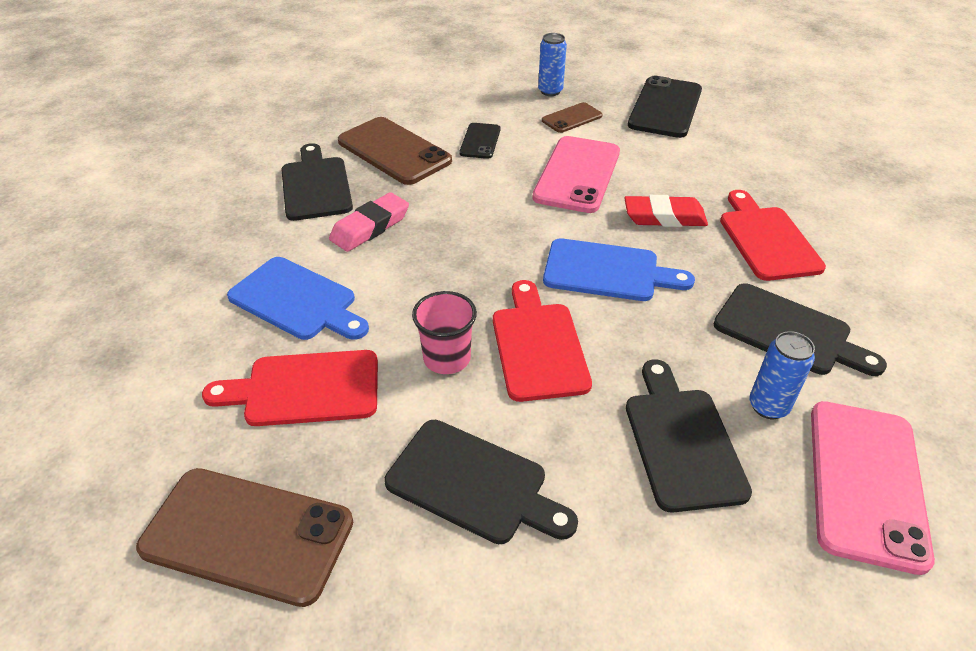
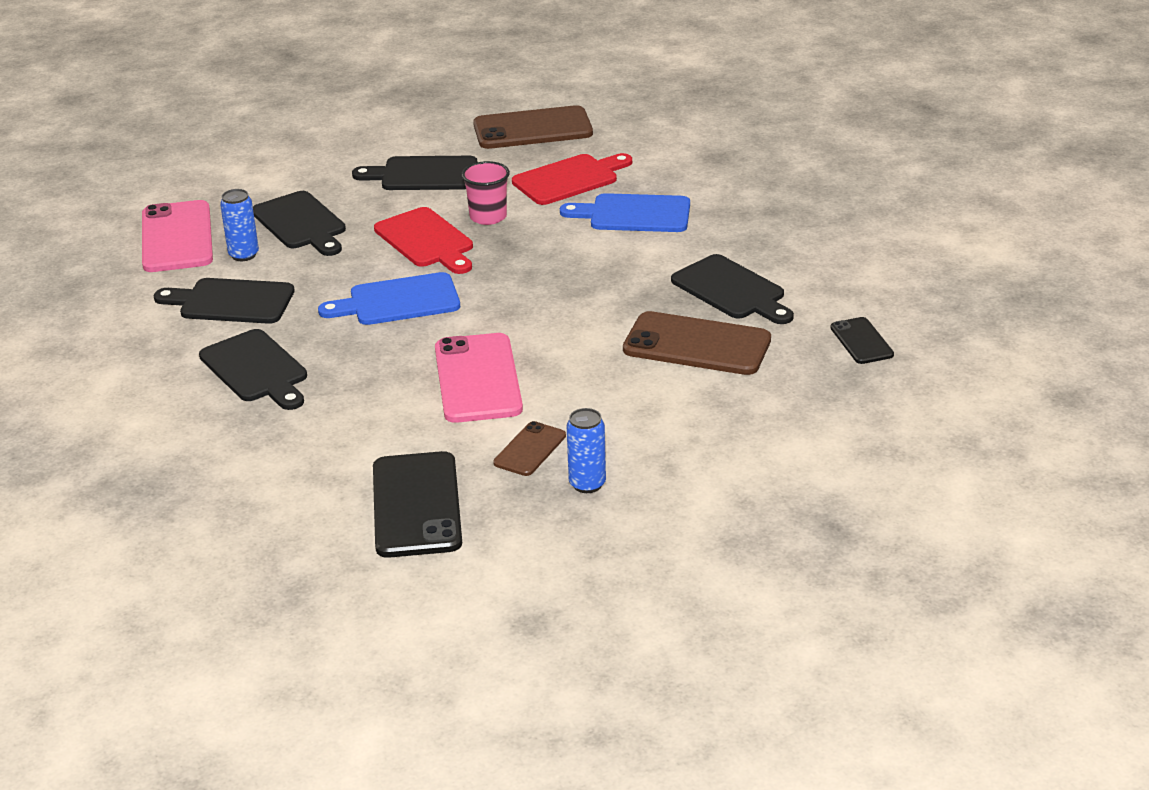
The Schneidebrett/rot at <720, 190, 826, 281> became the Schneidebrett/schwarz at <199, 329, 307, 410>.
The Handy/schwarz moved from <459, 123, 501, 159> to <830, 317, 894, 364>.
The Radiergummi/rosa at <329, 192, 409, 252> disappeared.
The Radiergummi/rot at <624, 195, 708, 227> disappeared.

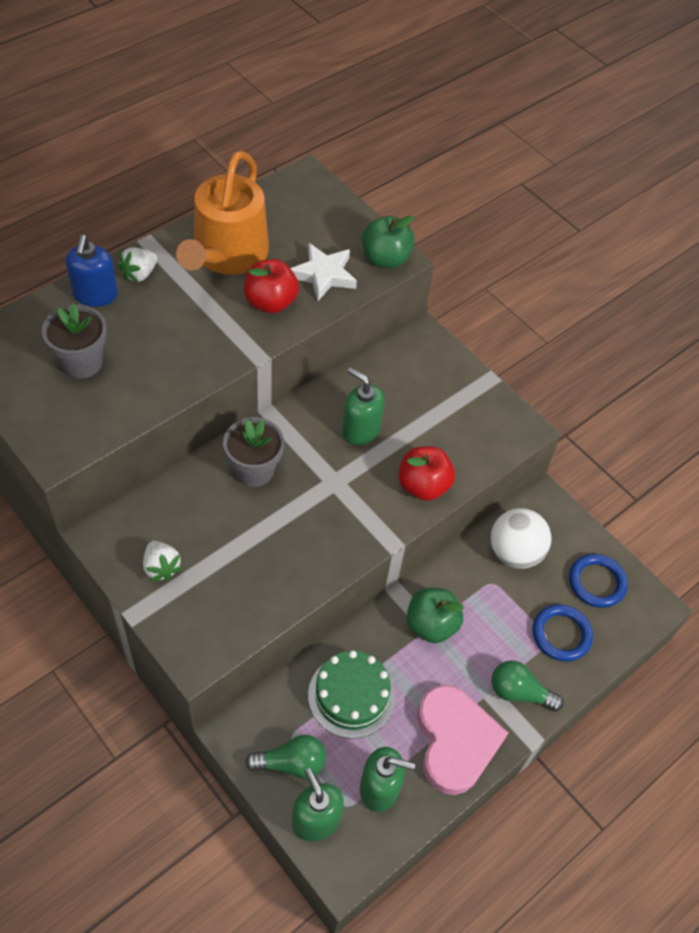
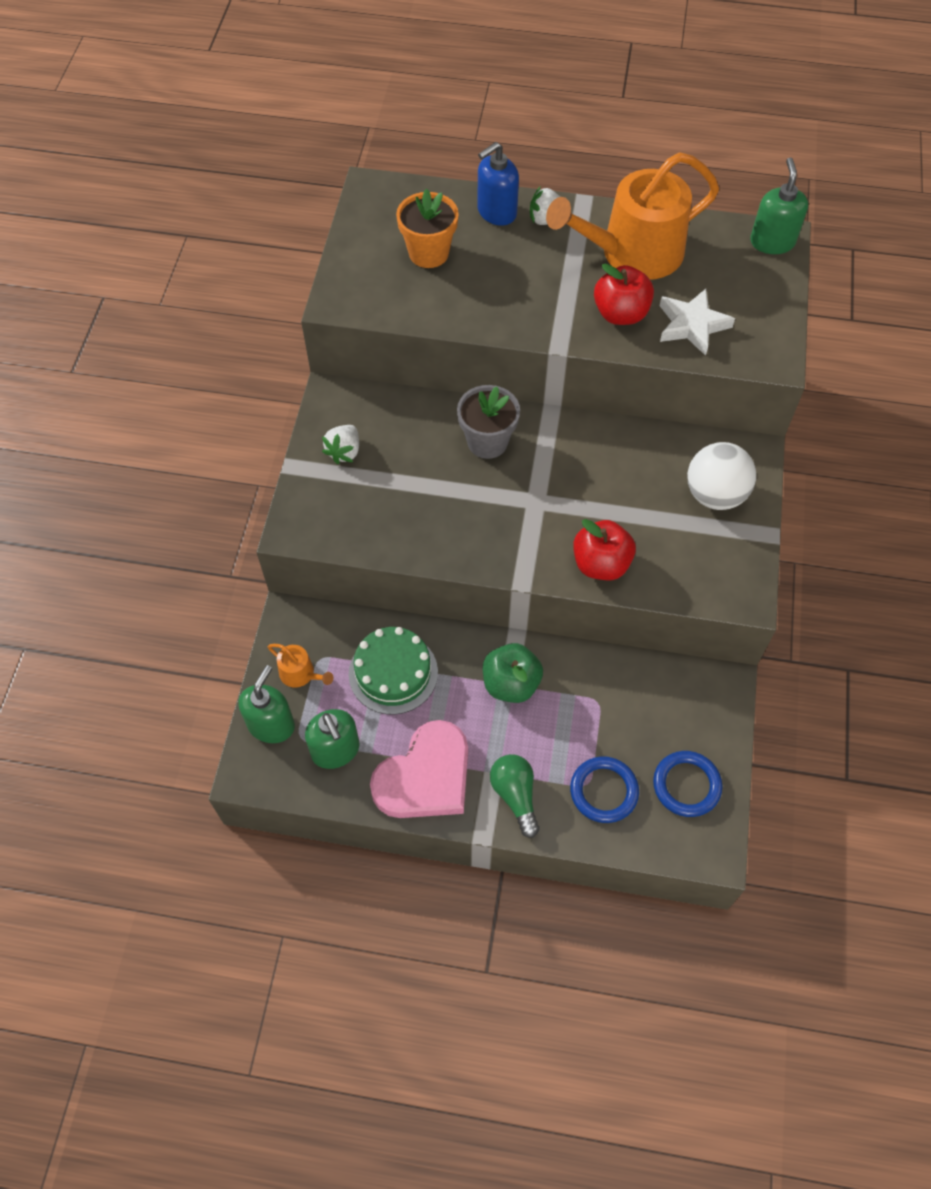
The Glühbirne/grün at <245, 735, 326, 779> was replaced by the Gießkanne/orange at <267, 644, 333, 688>.
The Blumentopf/grau at <42, 303, 107, 379> became the Blumentopf/orange at <396, 188, 459, 268>.
The Ball/weiß moved from <490, 508, 551, 569> to <687, 442, 756, 510>.
The Seifenspender/grün moved from <342, 367, 385, 445> to <750, 157, 808, 254>.
The Apfel/grün at <362, 216, 415, 268> disappeared.

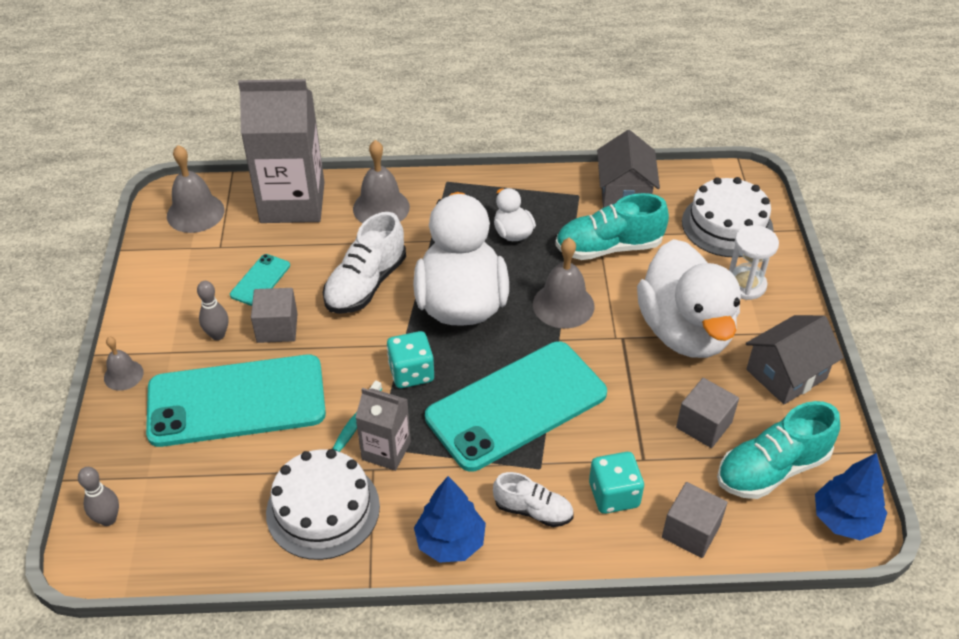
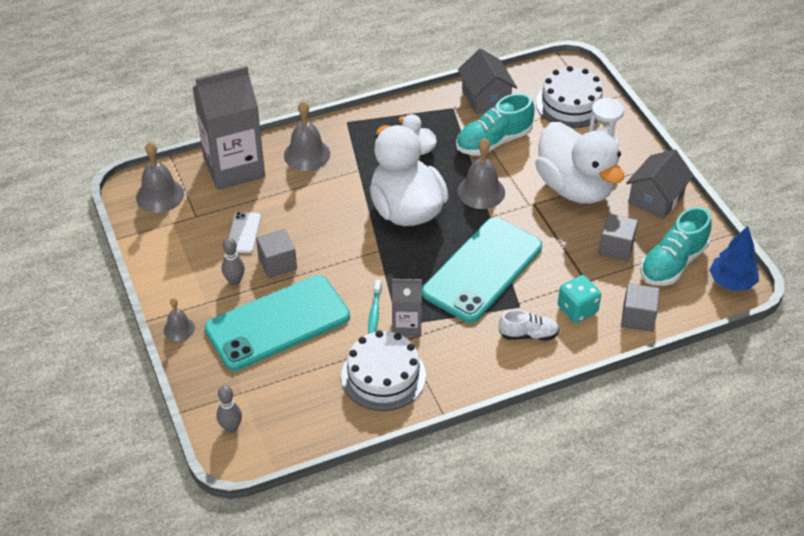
The Handy/türkis at <230, 254, 290, 306> became the Handy/weiß at <229, 212, 261, 253>.
The Schuh/weiß at <323, 212, 406, 314> disappeared.
The Spielwürfel/türkis at <387, 331, 434, 388> disappeared.
The Baum/blau at <414, 476, 486, 563> disappeared.

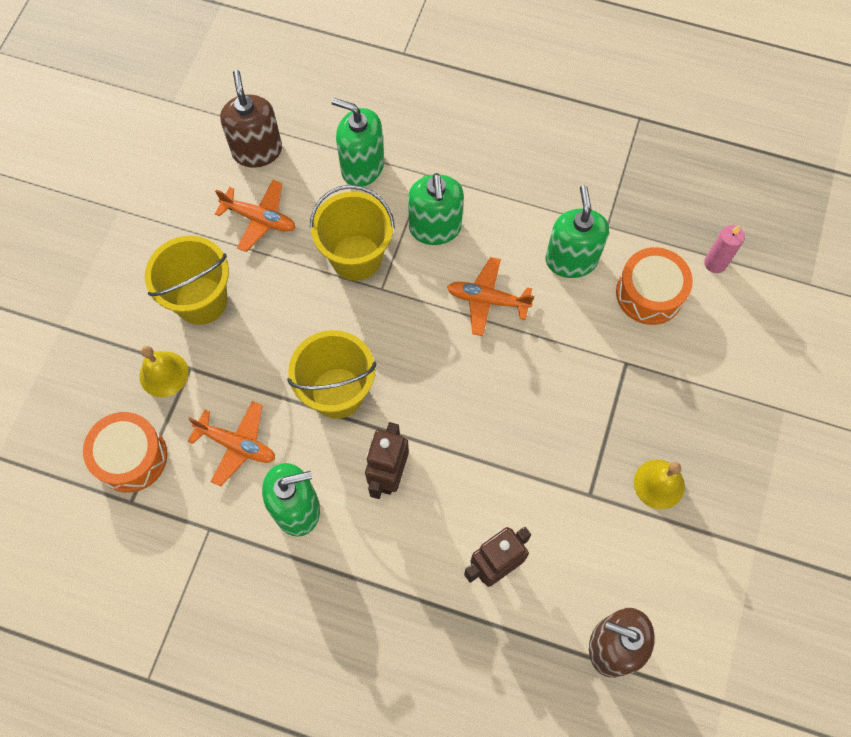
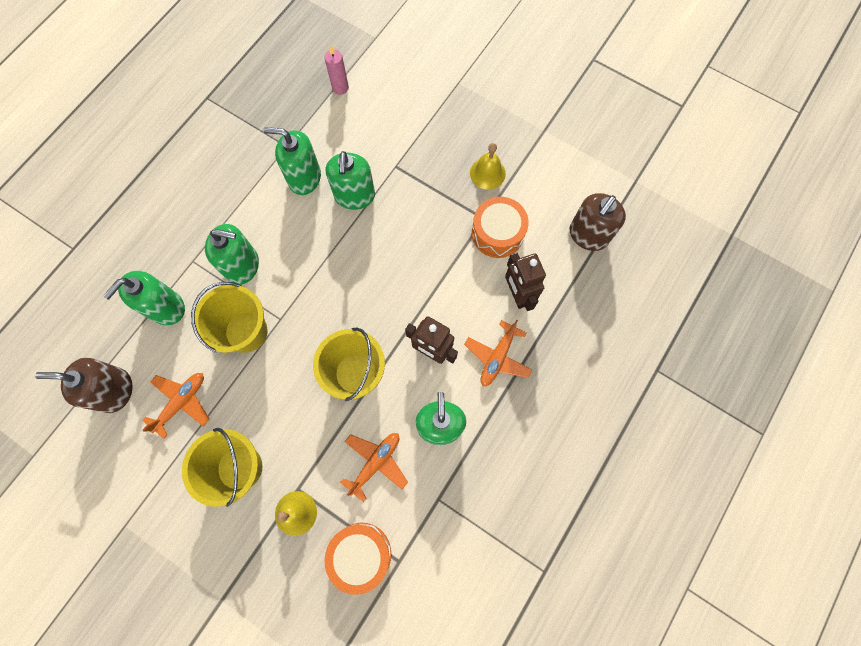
The Seifenspender/grün at <326, 151, 375, 210> appeared.
The Flugzeug/orange moved from <447, 257, 534, 336> to <464, 320, 532, 386>.
The Trommel/orange moved from <616, 247, 693, 325> to <472, 197, 529, 258>.

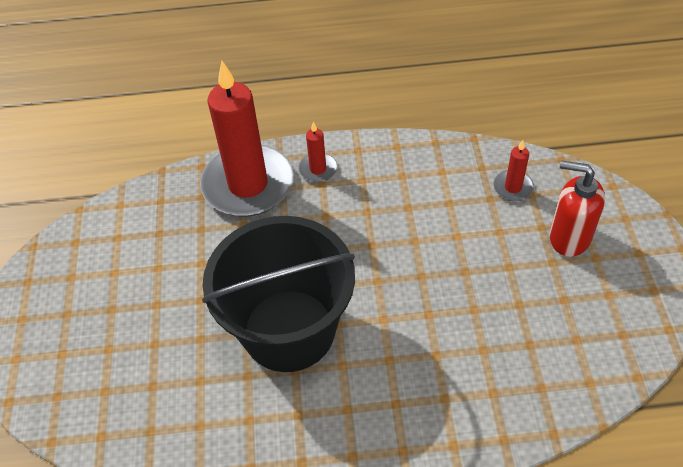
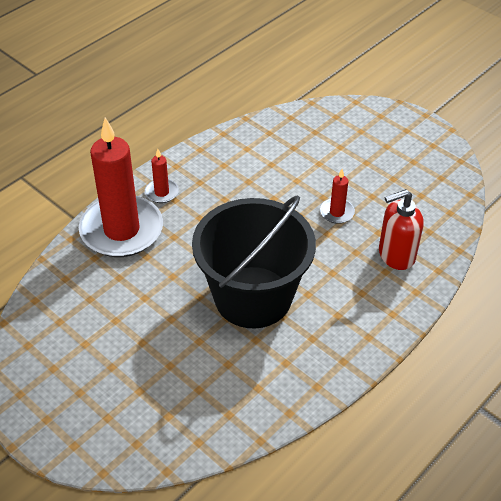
The Kerze/rot moved from <493, 140, 534, 201> to <320, 169, 355, 224>.
The Seifenspender/rot moved from <549, 160, 605, 257> to <379, 189, 423, 270>.

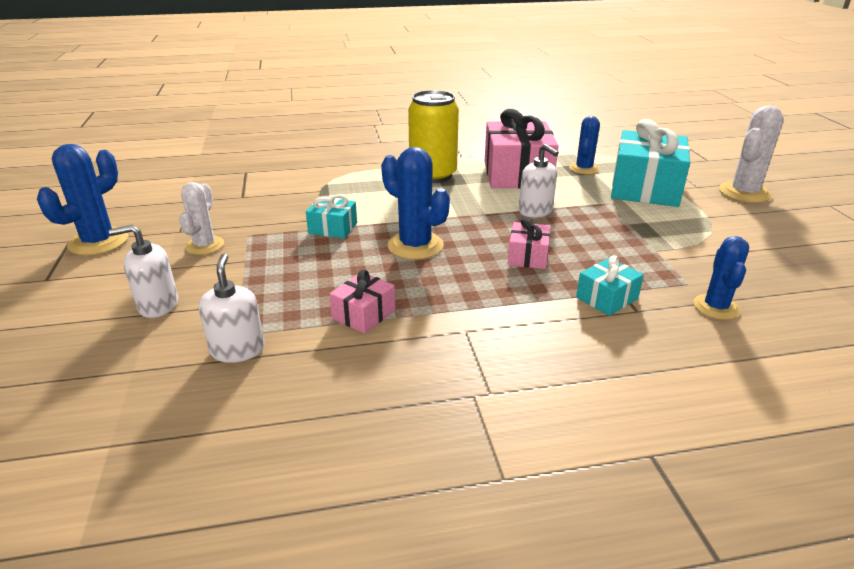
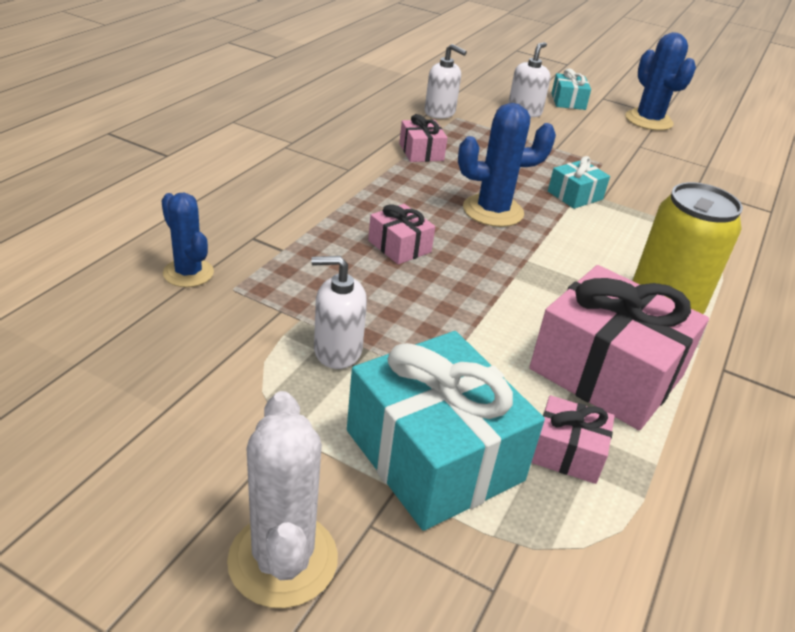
The Seifenspender/weiß moved from <519, 144, 559, 217> to <311, 256, 367, 369>.
The Kaktus/blau at <569, 116, 600, 175> was replaced by the Geschenk/rosa at <531, 395, 615, 484>.
The Geschenk/türkis moved from <576, 255, 644, 316> to <551, 68, 591, 110>.
The Kaktus/weiß at <179, 182, 224, 255> disappeared.

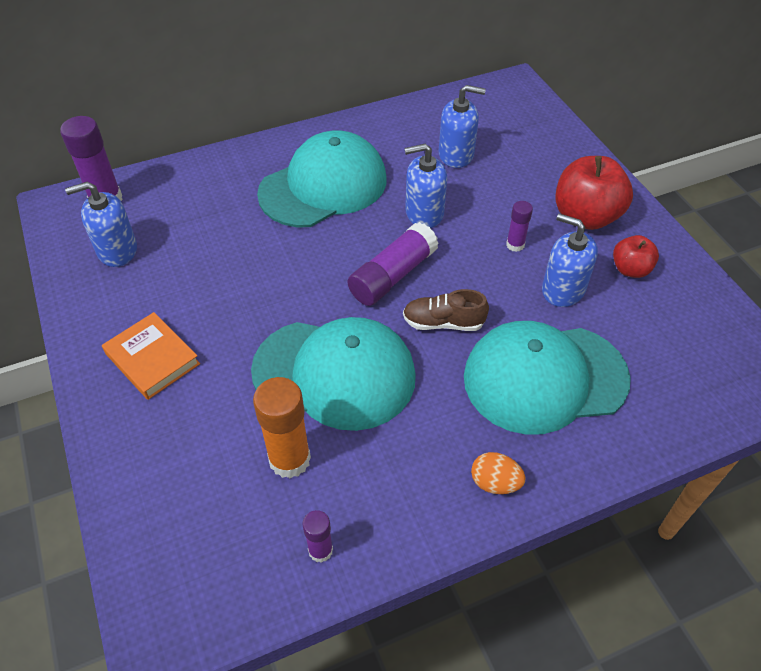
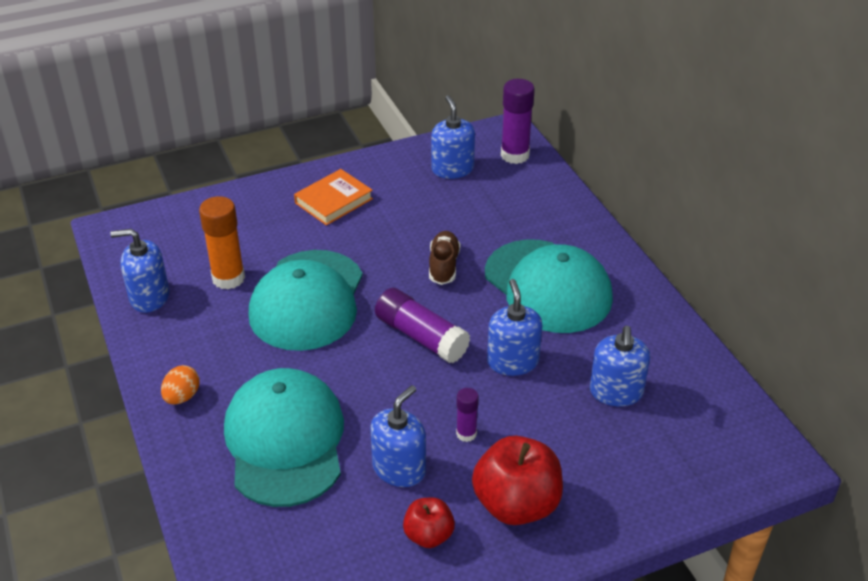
The Klebestift/lila at <302, 510, 333, 563> was replaced by the Seifenspender/blau at <110, 229, 169, 313>.
The Schuh/braun moved from <403, 289, 489, 331> to <429, 231, 460, 285>.

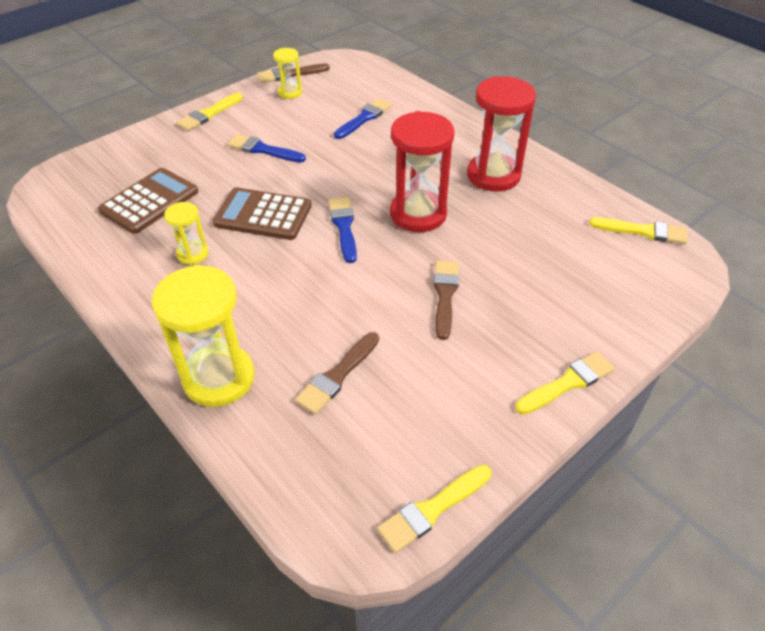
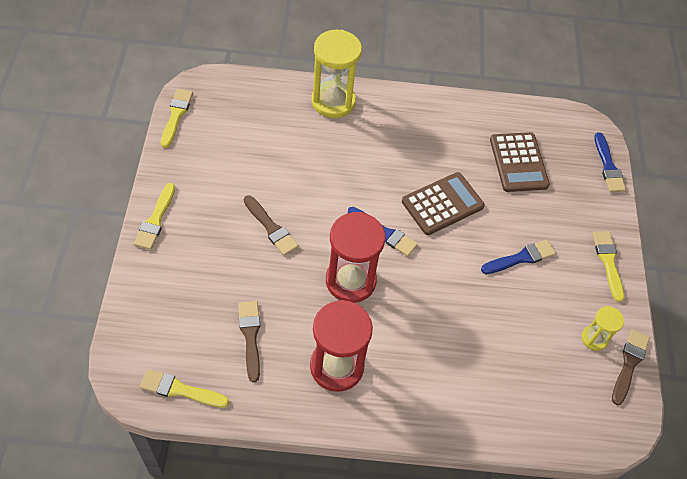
The Pinsel/gelb at <589, 217, 688, 244> turned 45 degrees clockwise.
The Pinsel/braun moved from <295, 332, 379, 414> to <238, 301, 260, 382>.
The Pinsel/blau moved from <334, 98, 392, 139> to <594, 132, 626, 192>.
The Sanduhr/gelb at <164, 202, 208, 265> disappeared.

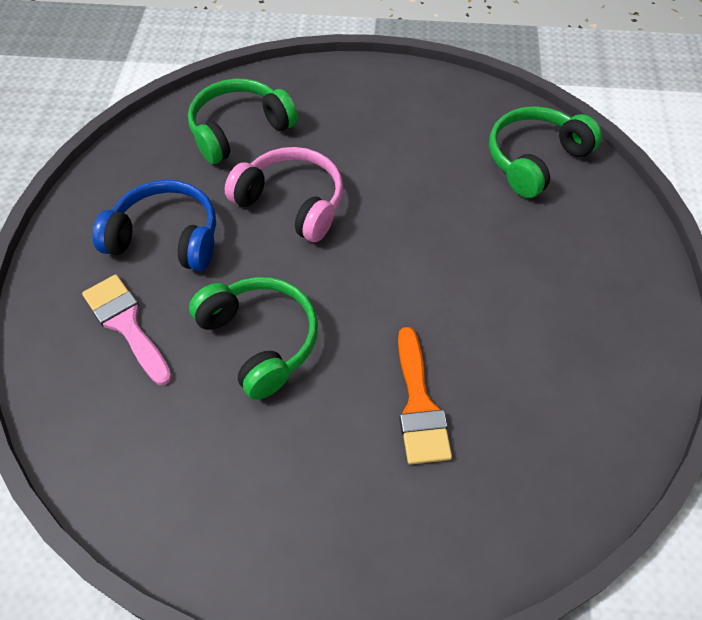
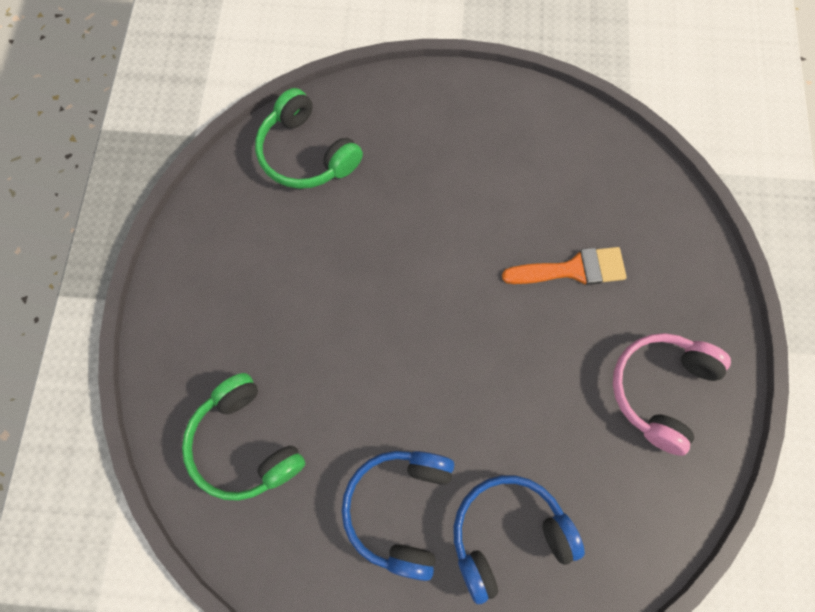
The Pinsel/rosa at <82, 274, 172, 385> was replaced by the Kopfhörer/blau at <453, 475, 585, 604>.
The Kopfhörer/rosa moved from <225, 147, 343, 242> to <613, 333, 731, 456>.
The Kopfhörer/grün at <189, 277, 318, 400> disappeared.

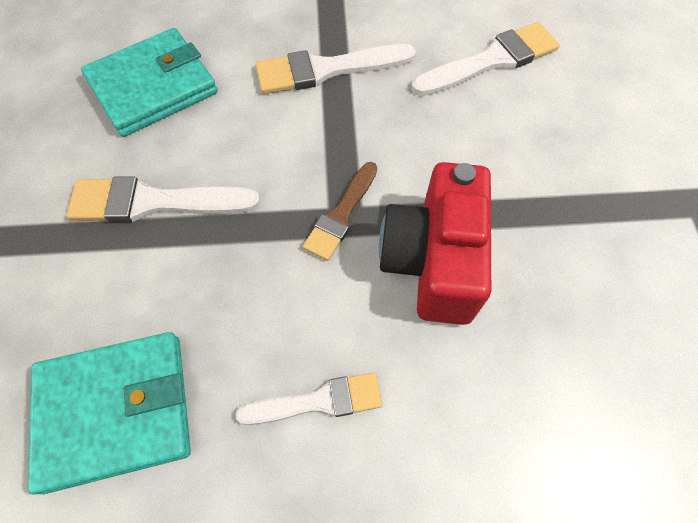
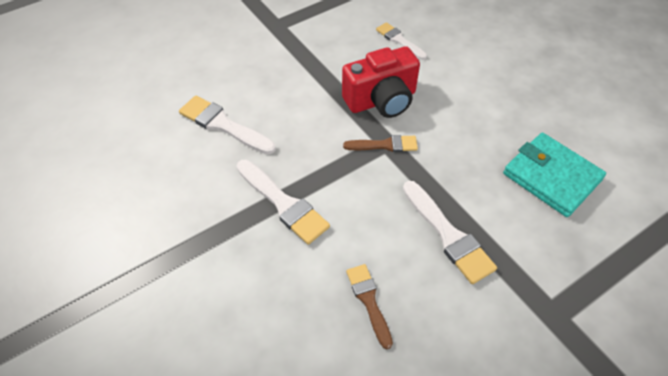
The Geldbörse/türkis at <81, 28, 218, 137> was replaced by the Pinsel/braun at <346, 264, 393, 349>.
The Pinsel/weiß moved from <236, 373, 382, 425> to <376, 22, 427, 60>.

